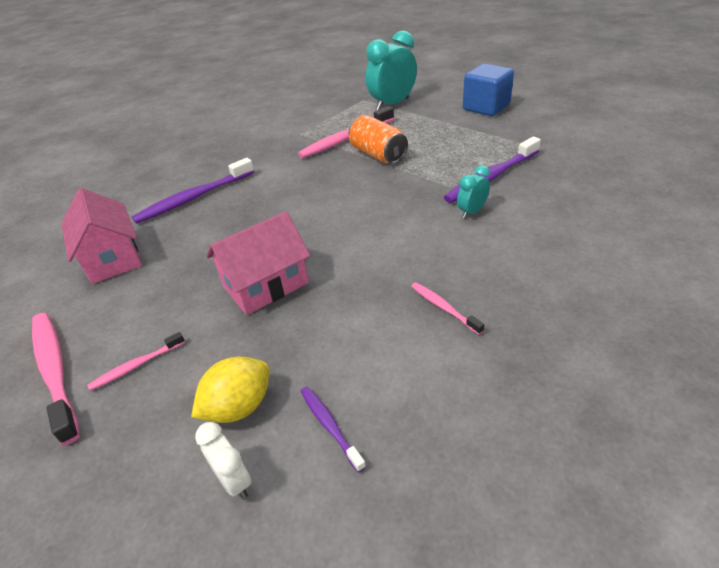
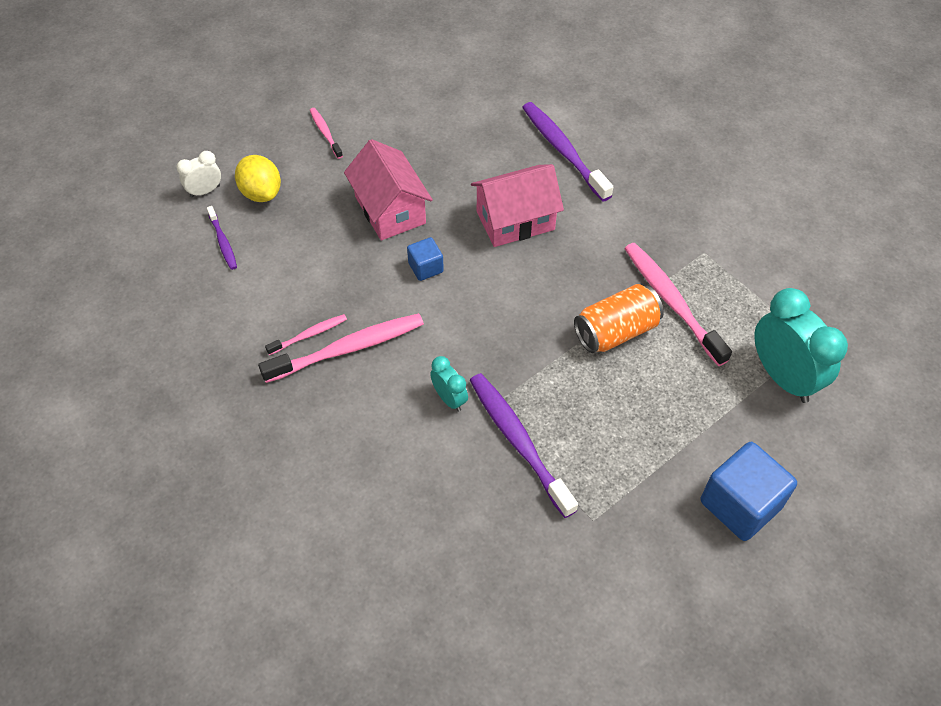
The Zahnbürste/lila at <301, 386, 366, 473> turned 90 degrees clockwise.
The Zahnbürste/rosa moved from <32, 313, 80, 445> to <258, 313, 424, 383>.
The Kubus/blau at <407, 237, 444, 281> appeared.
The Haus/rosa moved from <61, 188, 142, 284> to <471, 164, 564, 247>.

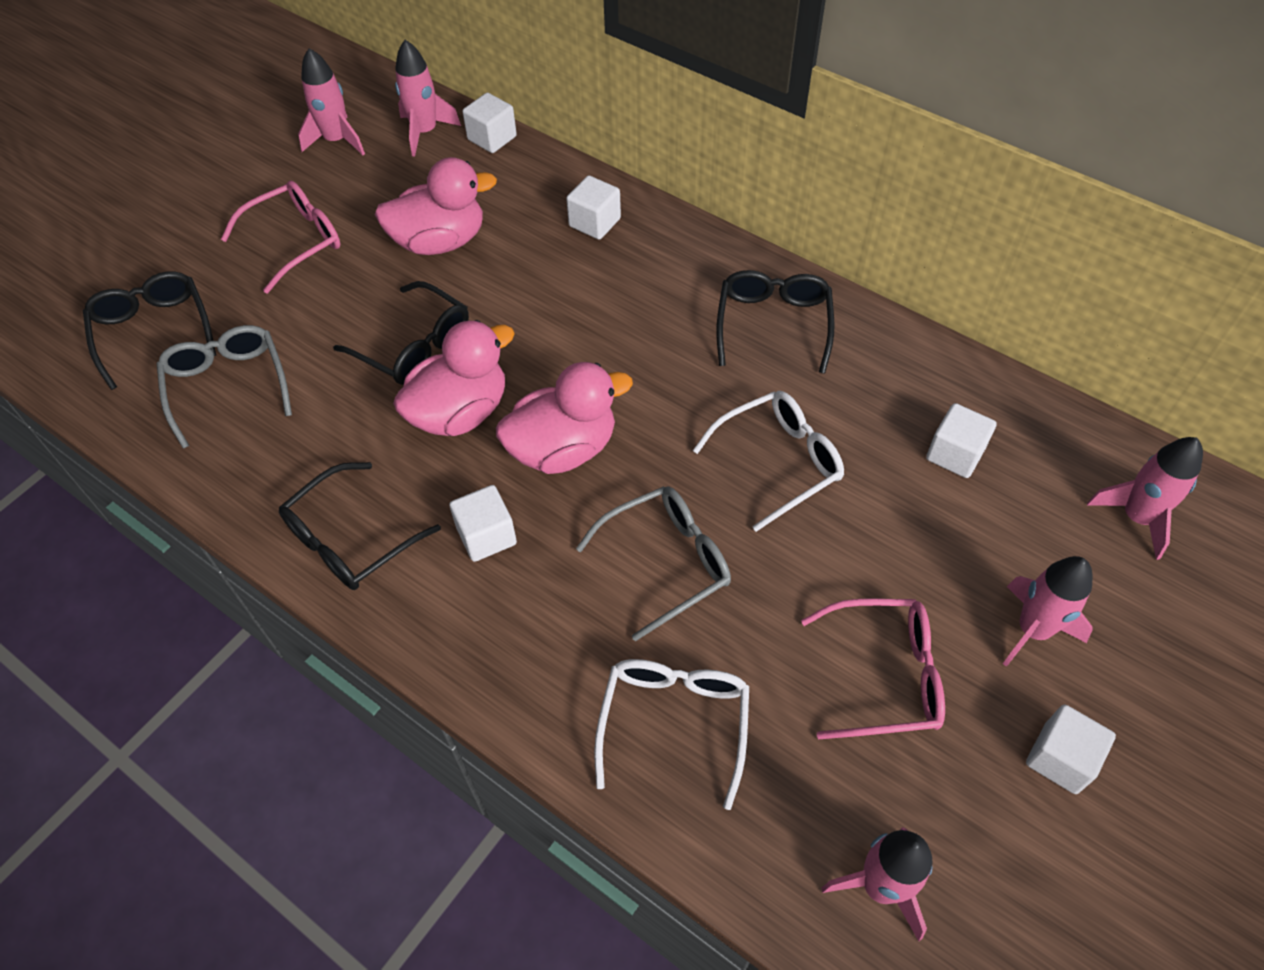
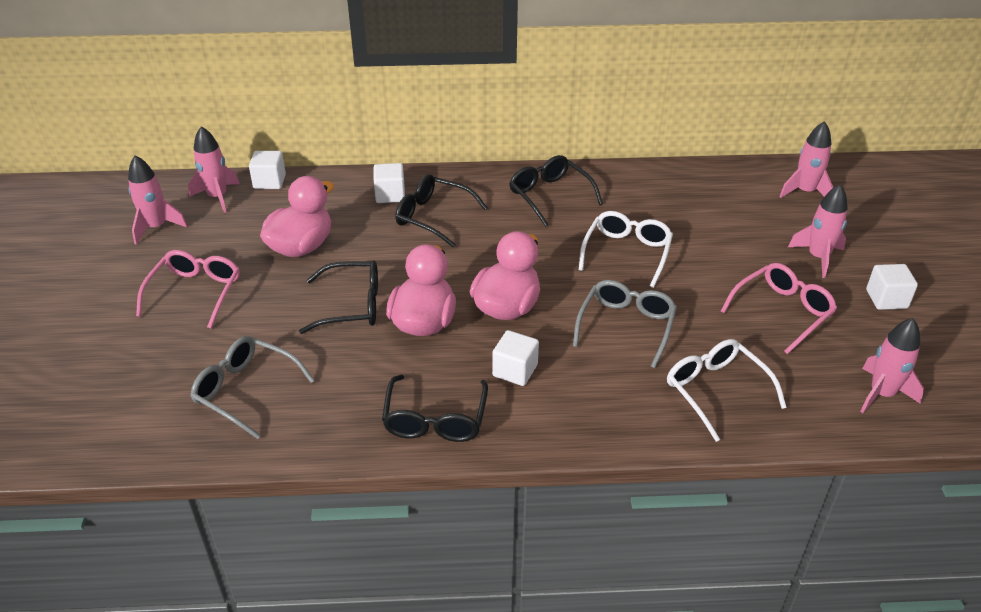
The Brille/schwarz moved from <83, 271, 216, 390> to <395, 174, 487, 248>.
The Kubus/weiß at <926, 403, 997, 478> disappeared.

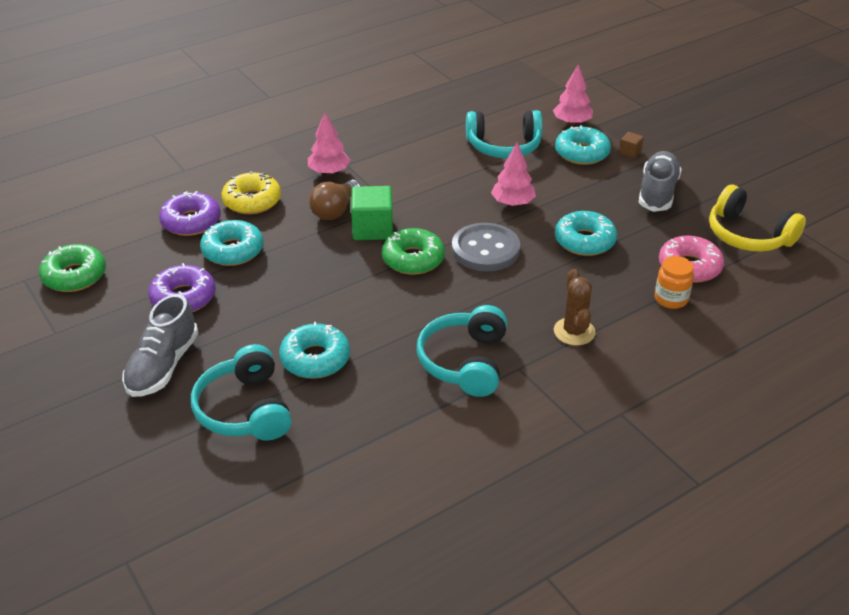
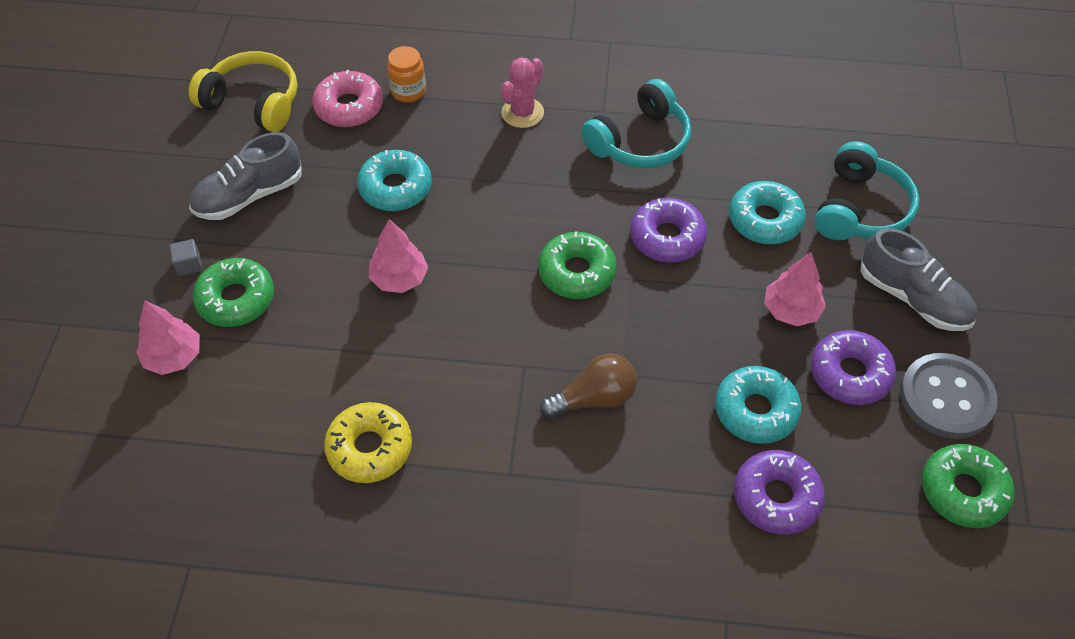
The Kubus/braun at <619, 132, 644, 158> became the Kubus/grau at <169, 239, 202, 276>.
The Kopfhörer/gelb at <709, 185, 806, 252> turned 60 degrees counterclockwise.
The Donut/türkis at <555, 125, 611, 165> became the Donut/grün at <193, 258, 274, 327>.
The Donut/gelb moved from <222, 171, 281, 214> to <324, 402, 412, 483>.
The Kaktus/braun at <554, 269, 596, 345> became the Kaktus/rosa at <501, 57, 544, 128>.
The Donut/lila at <630, 198, 707, 263> appeared.
The Baum/rosa moved from <308, 113, 350, 175> to <764, 252, 826, 326>.
The Schuh/grau at <122, 294, 199, 397> turned 75 degrees clockwise.
The Knopf/grau moved from <452, 223, 520, 271> to <900, 353, 998, 439>.
The Kubus/grün at <351, 186, 393, 240> disappeared.
The Kopfhörer/türkis at <466, 110, 543, 158> disappeared.

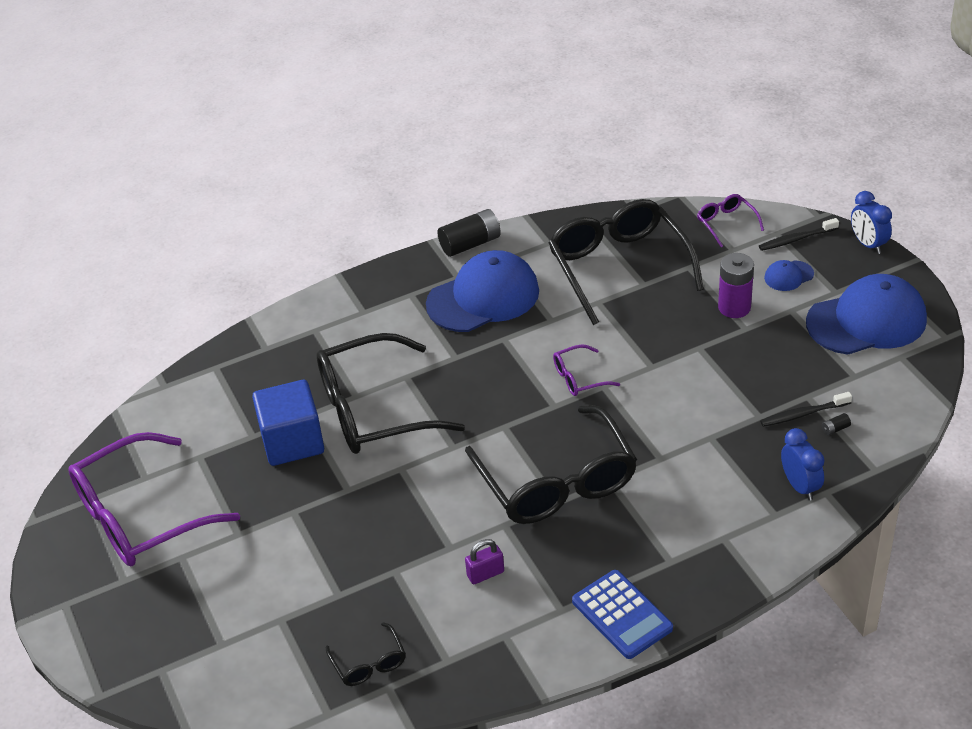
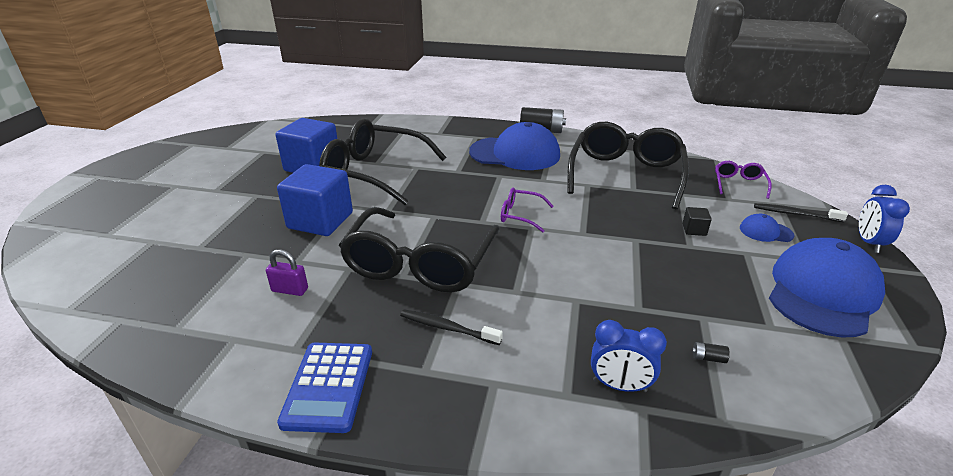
The Kubus/blau at <277, 164, 353, 236> appeared.
The Zahnbürste/schwarz moved from <760, 392, 852, 427> to <400, 309, 503, 345>.
The Wecker/blau at <781, 428, 825, 501> turned 90 degrees clockwise.
The Batterie/lila at <718, 253, 754, 318> was replaced by the Kubus/schwarz at <682, 207, 712, 236>.
The Kappe/blau at <806, 274, 927, 355> turned 75 degrees counterclockwise.
The Brille/lila at <68, 432, 240, 566> disappeared.
The Brille/schwarz at <326, 622, 405, 686> disappeared.

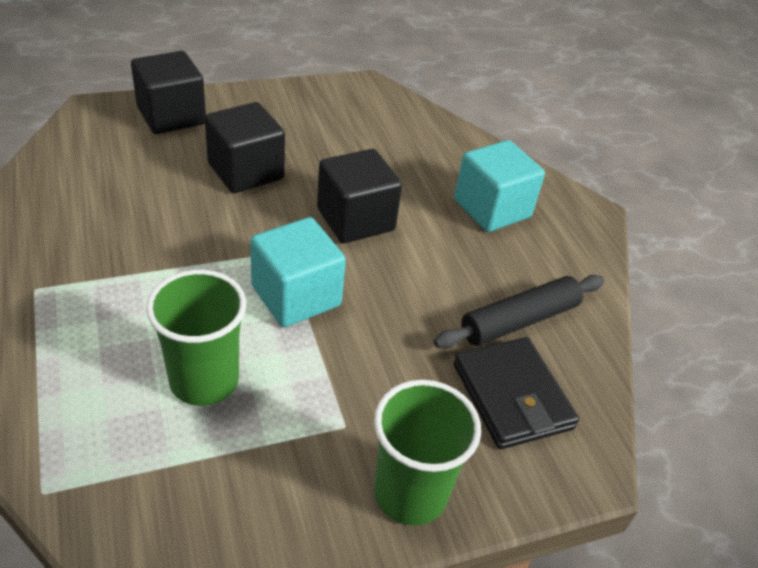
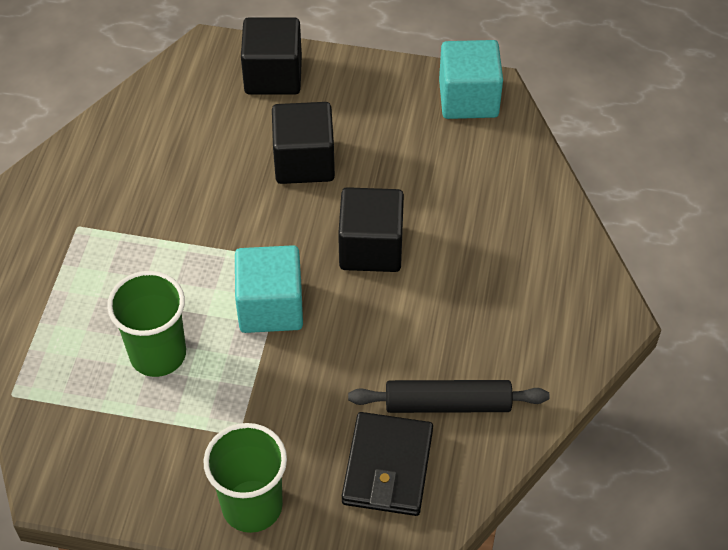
The Kubus/türkis moved from <454, 140, 545, 232> to <439, 40, 503, 119>.

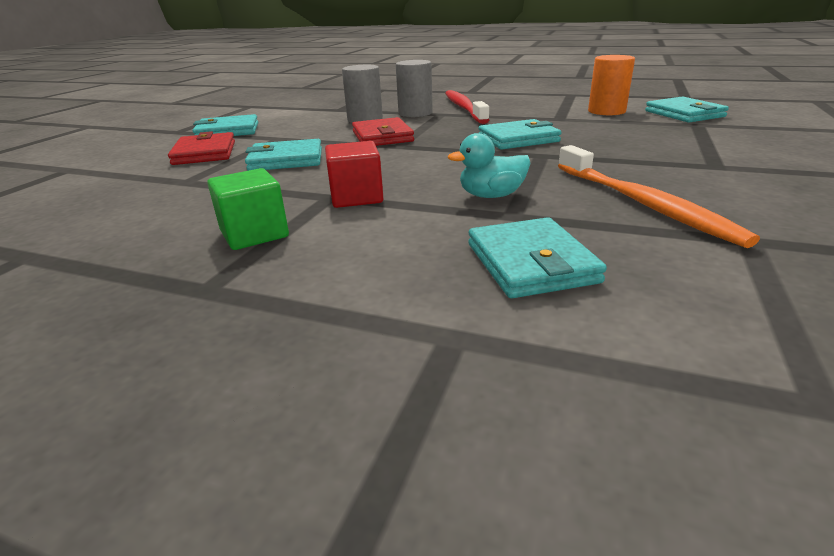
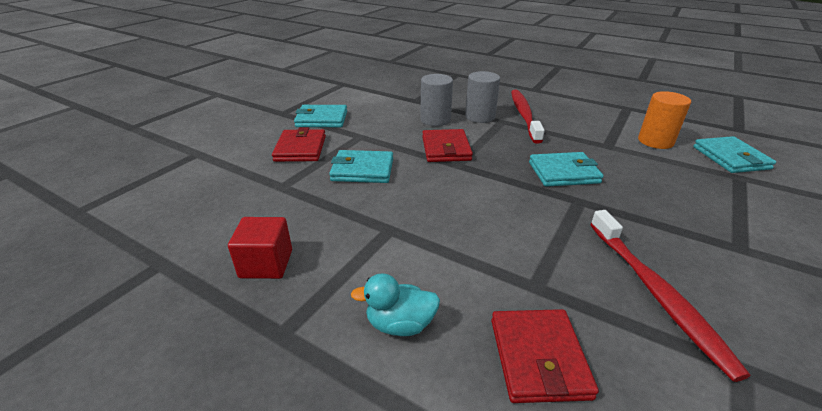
The Kubus/rot moved from <325, 141, 384, 208> to <228, 217, 292, 279>.
The Ente/türkis moved from <447, 133, 531, 198> to <351, 273, 440, 336>.
The Geldbörse/türkis at <468, 217, 607, 298> became the Geldbörse/rot at <491, 309, 599, 403>.
The Zahnbürste/orange at <558, 145, 760, 248> became the Zahnbürste/rot at <590, 210, 750, 382>.
The Kubus/grün at <207, 168, 289, 250> disappeared.

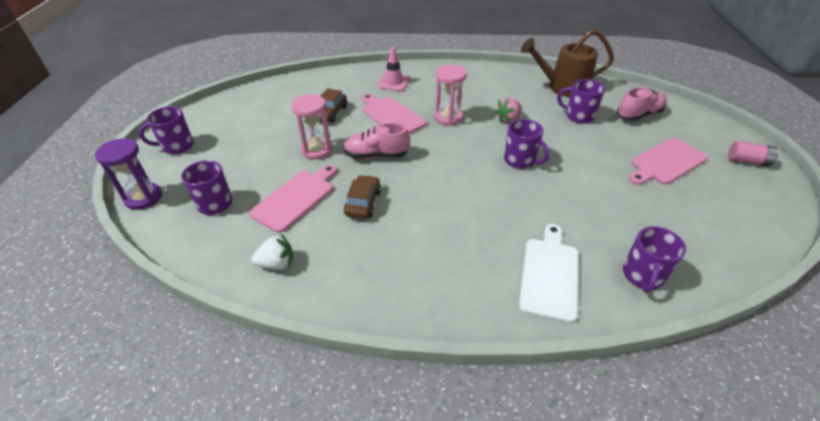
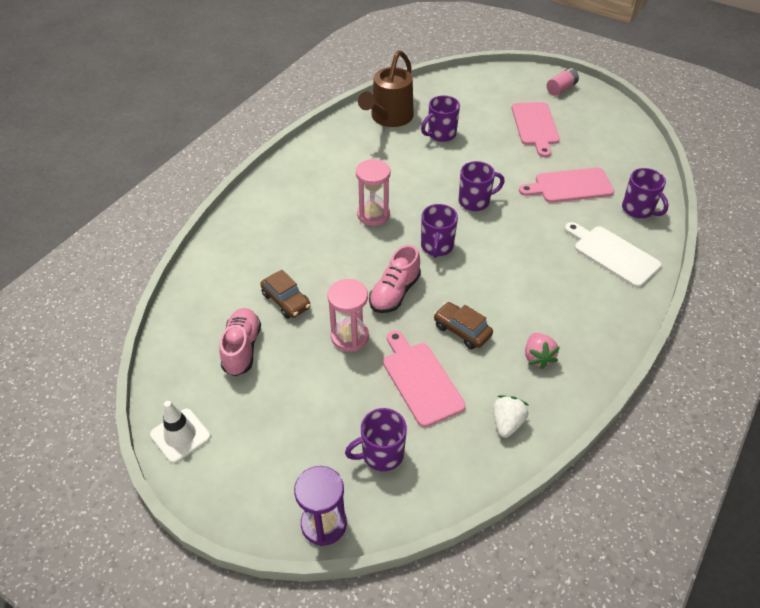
The Leitkegel/weiß at <150, 401, 211, 463> appeared.
The Schuh/rosa moved from <617, 87, 667, 121> to <219, 308, 261, 376>.
The Tasse/lila moved from <139, 106, 194, 154> to <421, 204, 458, 258>.
The Schneidebrett/rosa moved from <362, 94, 427, 134> to <519, 167, 614, 203>.
The Erdbeere/rosa moved from <495, 98, 522, 123> to <525, 333, 560, 369>.
The Leitkegel/rosa at <377, 47, 410, 91> disappeared.

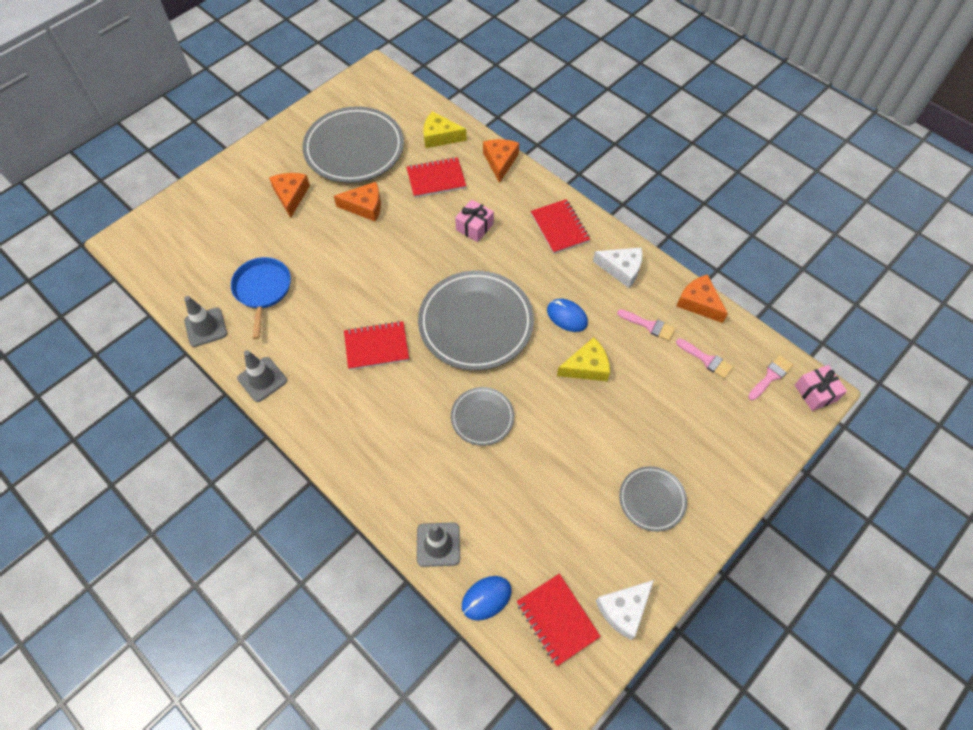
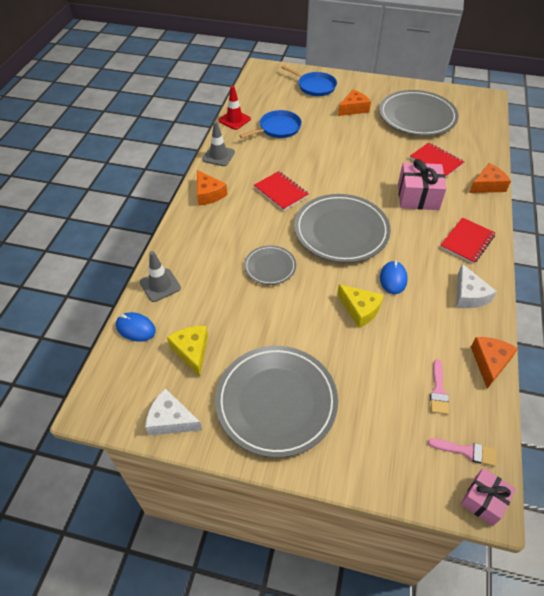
The Käse/gelb moved from <423, 111, 467, 148> to <167, 326, 208, 376>.
The Käse/orange moved from <334, 182, 381, 222> to <197, 170, 227, 206>.
The Teller/grau at <619, 466, 687, 532> changed to 1.94 times the size.
The Leitkegel/grau at <184, 296, 227, 347> became the Leitkegel/rot at <218, 86, 251, 130>.
The Pfanne/blau at <281, 65, 337, 96> appeared.
The Geschenk/rosa at <455, 199, 494, 242> changed to 1.63 times the size.
The Notizbuch/rot at <517, 574, 601, 666> disappeared.
The Pinsel/rosa at <617, 309, 675, 341> disappeared.

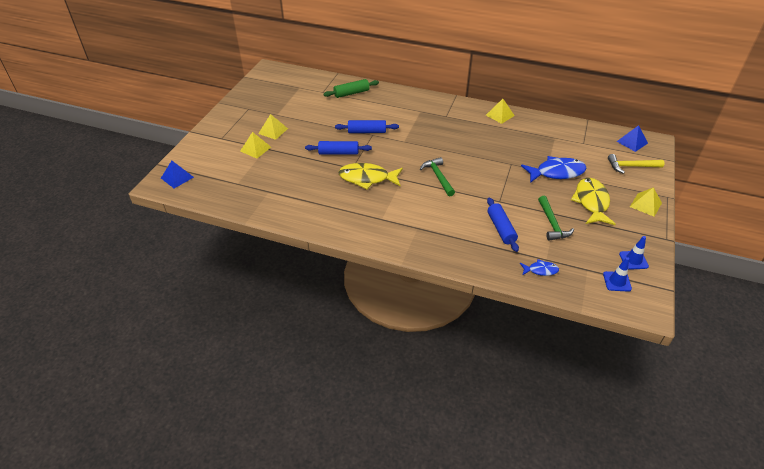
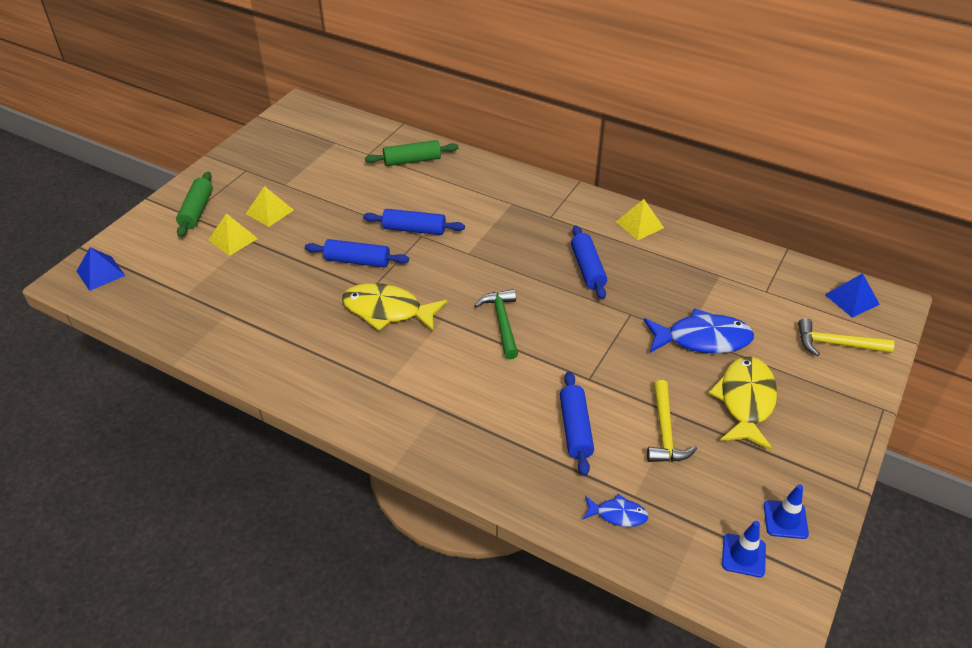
The Nudelholz/grün at <176, 172, 213, 237> appeared.
The Nudelholz/blau at <571, 225, 607, 299> appeared.
The Hammer/grün at <538, 196, 574, 240> became the Hammer/gelb at <647, 380, 697, 462>.
The Pyramide/gelb at <630, 187, 662, 217> disappeared.

